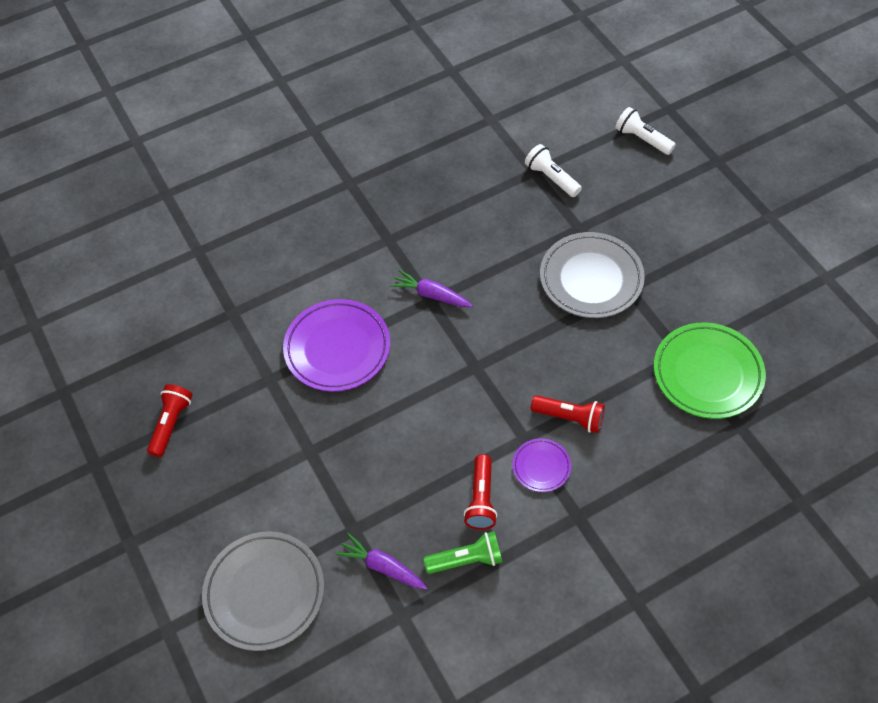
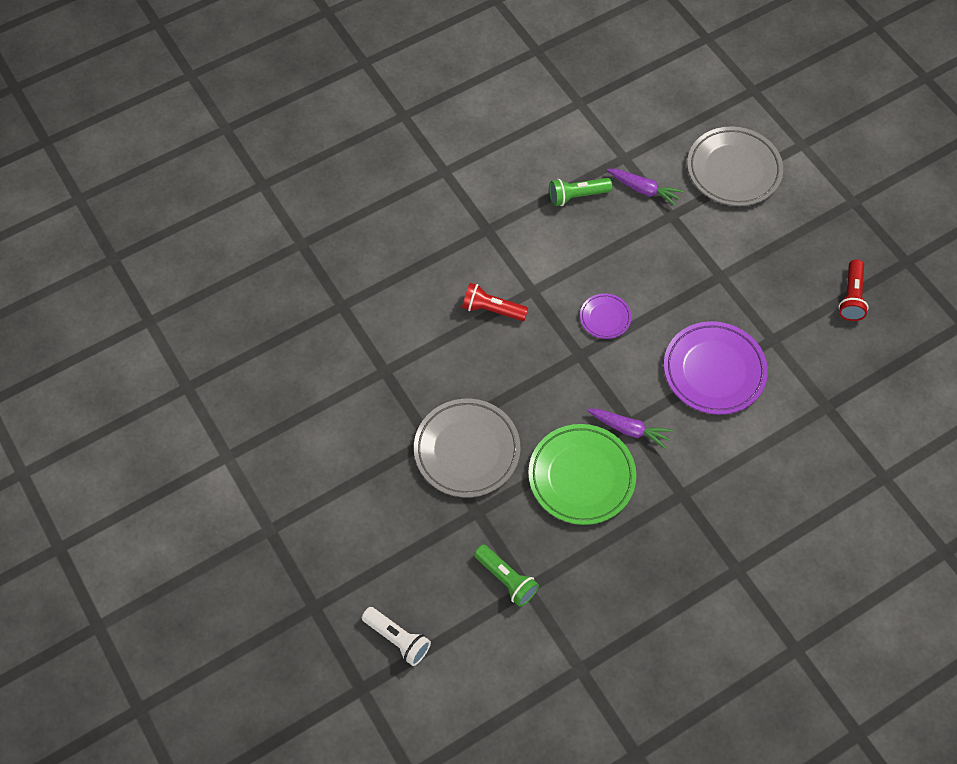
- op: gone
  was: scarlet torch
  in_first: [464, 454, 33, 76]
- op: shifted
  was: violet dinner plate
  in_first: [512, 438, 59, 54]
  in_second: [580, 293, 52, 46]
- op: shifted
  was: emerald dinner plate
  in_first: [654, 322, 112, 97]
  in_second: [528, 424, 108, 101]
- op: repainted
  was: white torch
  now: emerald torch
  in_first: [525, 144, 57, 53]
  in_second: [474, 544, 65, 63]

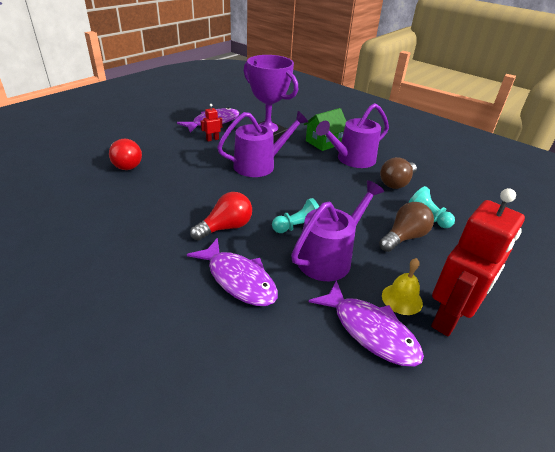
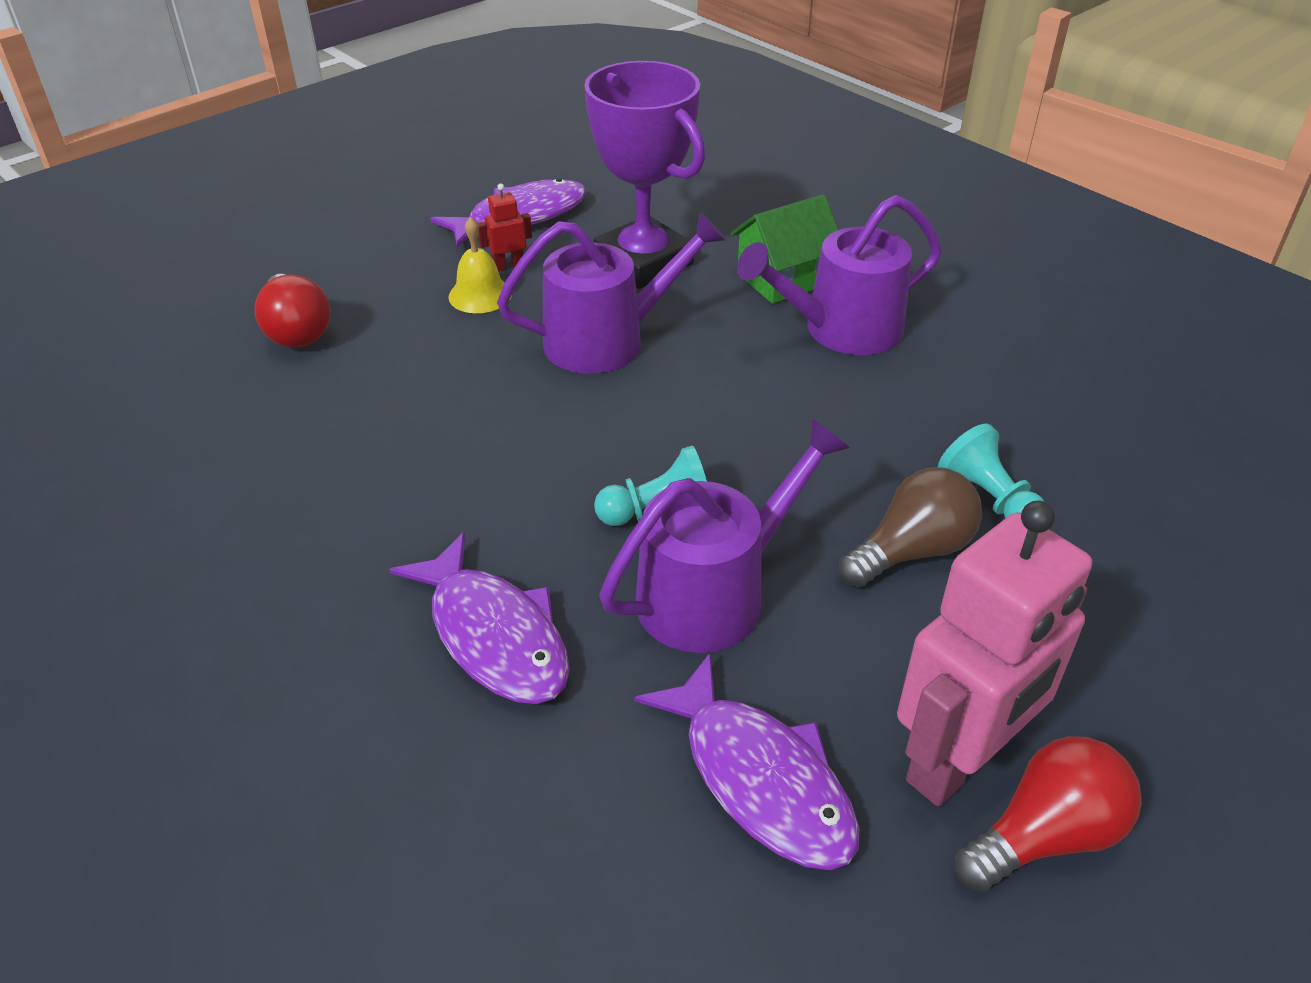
- op: gone
  was: dark brown light bulb
  in_first: [380, 157, 37, 32]
- op: shifted
  was: scarlet light bulb
  in_first: [190, 192, 62, 49]
  in_second: [955, 736, 187, 156]
- op: shifted
  was: golden hand bell
  in_first: [382, 258, 41, 57]
  in_second: [448, 217, 64, 96]
- op: repainted
  was: scarlet robot
  now: rose-pink robot
  in_first: [431, 188, 94, 149]
  in_second: [897, 501, 195, 306]

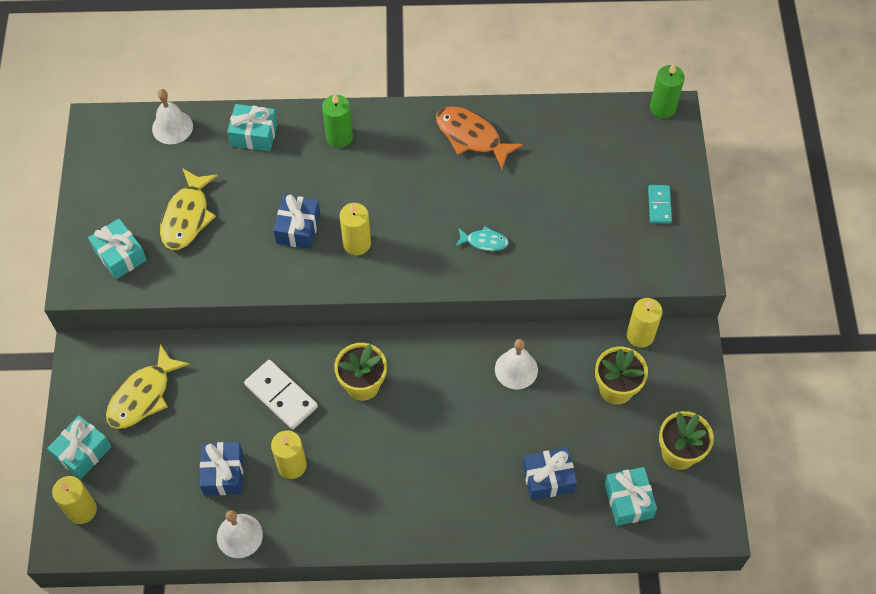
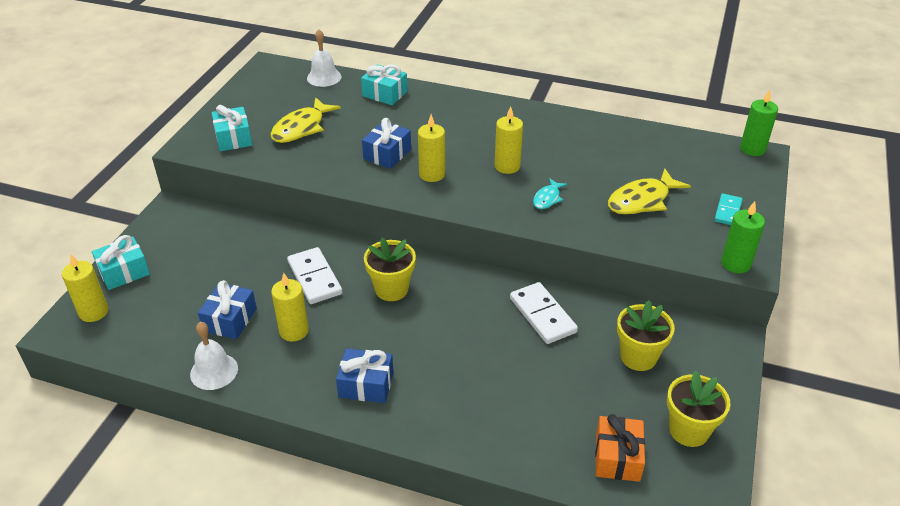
- op: gone
  was: orange-coloured fish figure
  in_first: [436, 106, 87, 63]
- op: shifted
  was: golden fish figure
  in_first: [106, 344, 84, 85]
  in_second: [608, 168, 83, 47]
- op: shifted
  was: emerald candle
  in_first: [322, 93, 31, 55]
  in_second: [721, 201, 44, 72]
- op: shifted
  was: royal blue present
  in_first: [523, 448, 54, 52]
  in_second: [336, 348, 58, 55]
- op: shifted
  was: golden candle
  in_first: [627, 298, 36, 50]
  in_second: [495, 106, 28, 68]
- op: swapped
  was: white hand bell
  now: white domino tile
  in_first: [495, 339, 43, 50]
  in_second: [510, 282, 68, 62]
- op: repainted
  was: turquoise present
  now: orange-coloured present
  in_first: [604, 467, 53, 59]
  in_second: [595, 414, 50, 68]
- op: rotated
  was: turquoise fish figure
  in_first: [455, 226, 54, 25]
  in_second: [533, 178, 34, 31]
  clockwise: 90

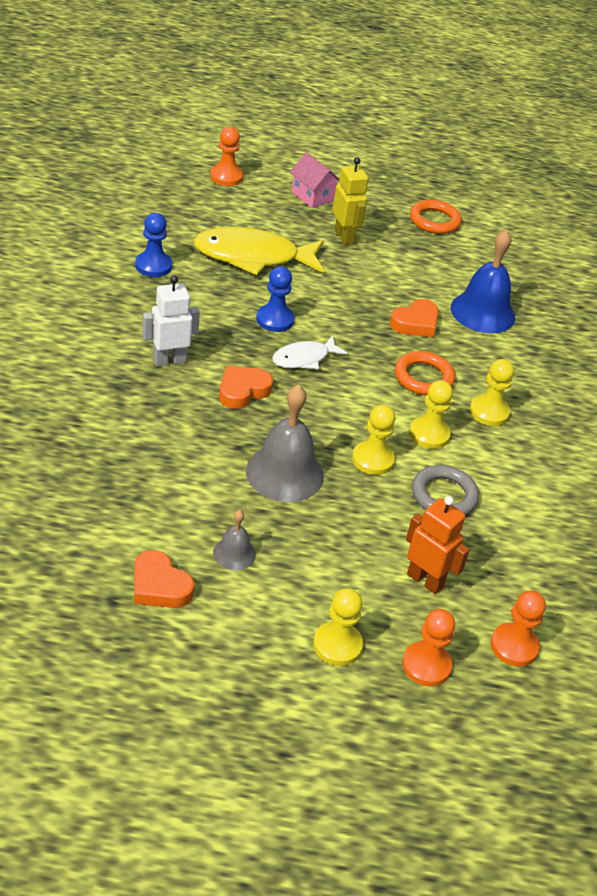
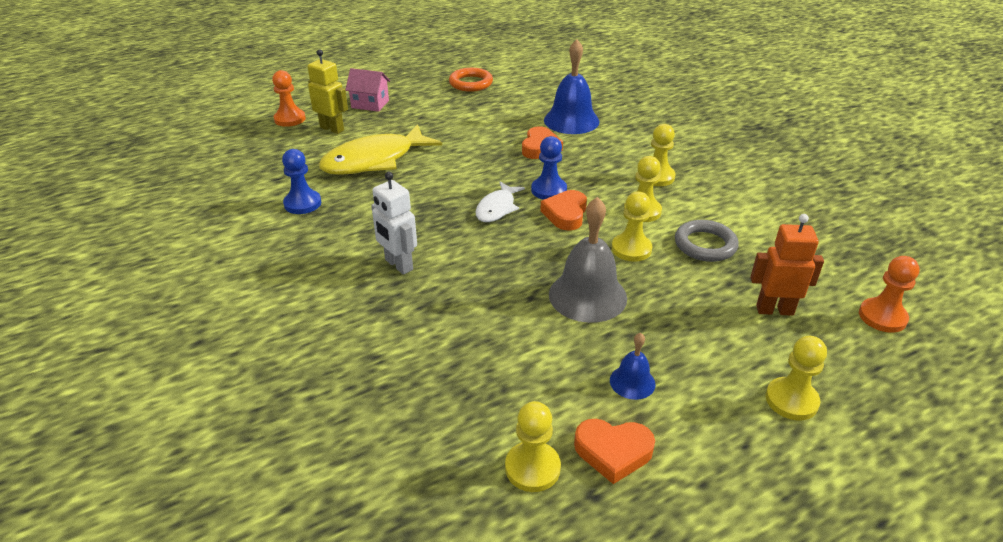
- op: gone
  was: orange-coloured torus
  in_first: [395, 351, 60, 44]
- op: gone
  was: orange-coloured pawn
  in_first: [402, 609, 53, 77]
- op: new
  now: golden pawn
  in_second: [505, 401, 56, 91]
- op: shifted
  was: orange-coloured love heart
  in_first: [219, 365, 54, 44]
  in_second: [540, 190, 47, 40]
- op: shifted
  was: royal blue pawn
  in_first: [256, 266, 38, 66]
  in_second: [531, 136, 36, 64]
- op: shifted
  was: golden robot
  in_first: [332, 157, 37, 88]
  in_second: [308, 49, 40, 85]
- op: repainted
  was: grey hand bell
  now: royal blue hand bell
  in_first: [213, 510, 43, 60]
  in_second: [610, 333, 46, 67]
- op: rotated
  was: white robot
  in_first: [142, 275, 58, 92]
  in_second: [371, 172, 46, 102]
  clockwise: -75

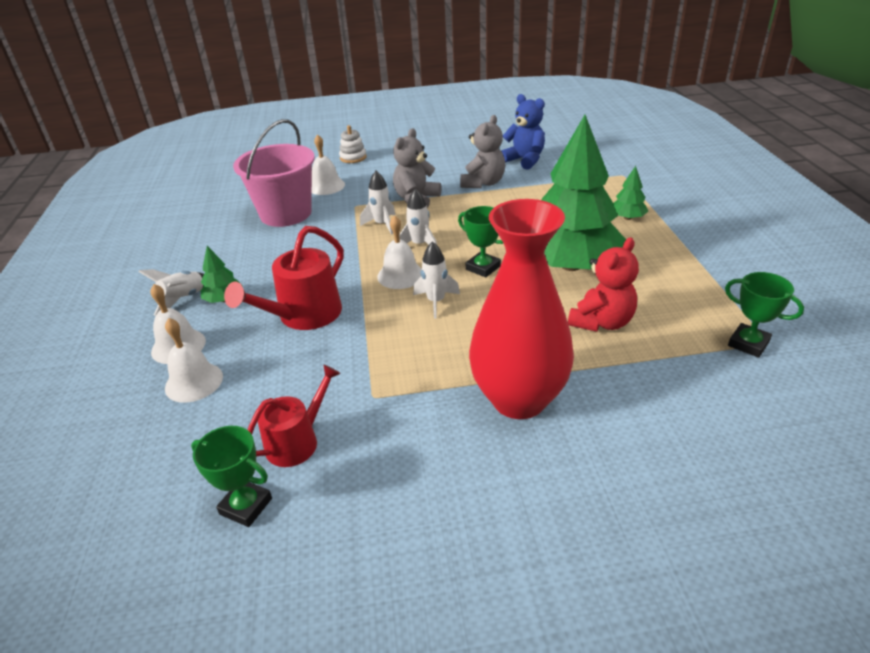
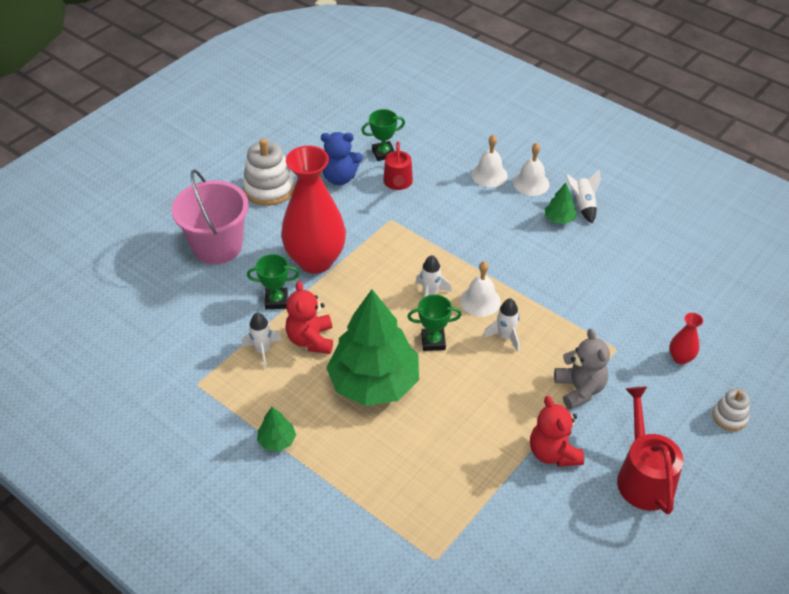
- op: new
  now: white stacking toy
  in_second: [242, 138, 53, 68]
- op: shifted
  was: scarlet watering pot
  in_first: [224, 226, 120, 104]
  in_second: [617, 387, 66, 127]
- op: shifted
  was: rose-pink bucket
  in_first: [233, 119, 82, 108]
  in_second: [172, 169, 77, 95]
- op: shifted
  was: white rocket
  in_first: [360, 171, 35, 64]
  in_second: [242, 313, 40, 56]
- op: shifted
  was: royal blue teddy
  in_first: [501, 94, 44, 76]
  in_second: [321, 132, 41, 53]
- op: shifted
  was: emerald tree
  in_first: [613, 166, 35, 54]
  in_second: [257, 407, 39, 45]
- op: shifted
  was: emerald trophy
  in_first: [725, 272, 79, 86]
  in_second: [247, 254, 52, 55]
- op: swapped
  was: white hand bell
  now: scarlet flower vase
  in_first: [312, 134, 33, 61]
  in_second: [669, 313, 34, 51]
- op: repainted
  was: grey teddy
  now: scarlet teddy
  in_first: [460, 115, 45, 73]
  in_second: [530, 396, 54, 71]

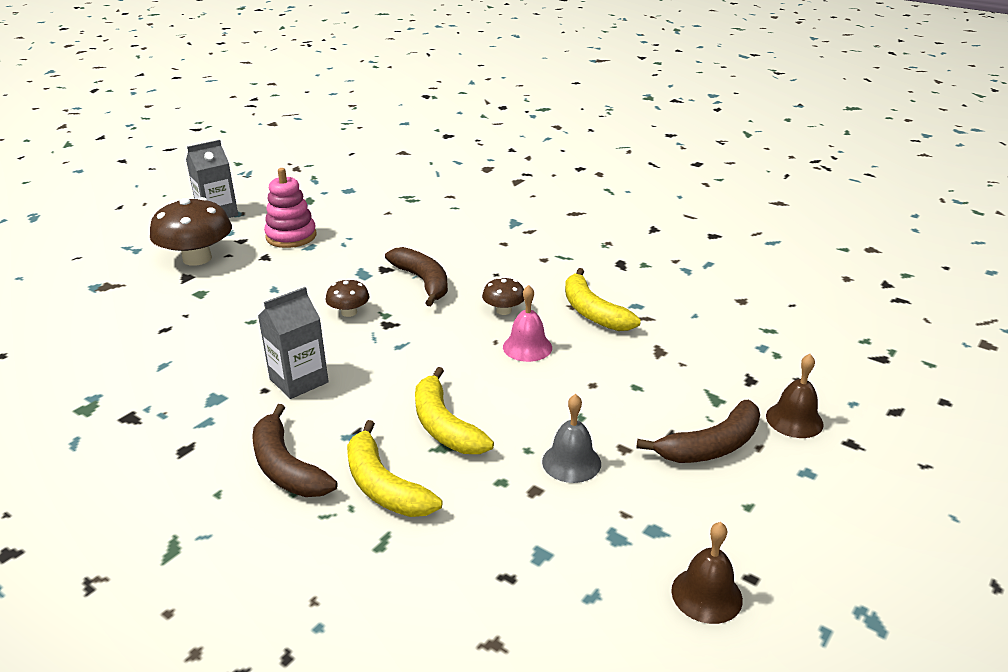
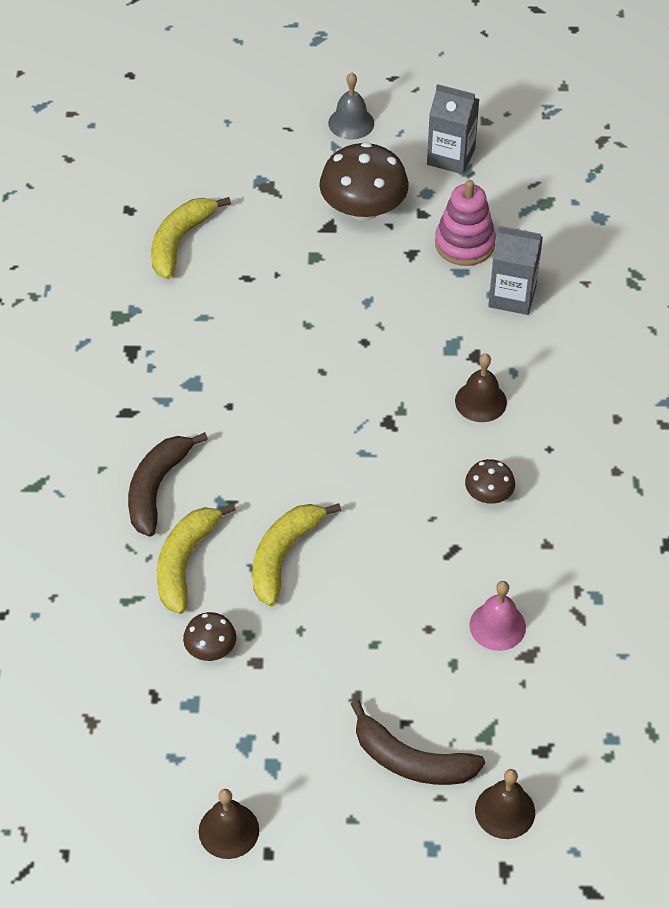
- op: shifted
  was: grey milk carton
  in_first: [258, 287, 71, 112]
  in_second: [488, 226, 55, 89]
- op: shifted
  was: dark brown mushroom
  in_first: [325, 278, 45, 39]
  in_second: [183, 612, 53, 49]
- op: shifted
  was: rose-pink hand bell
  in_first: [503, 285, 49, 77]
  in_second: [469, 581, 57, 70]
- op: shifted
  was: grey hand bell
  in_first: [542, 394, 59, 89]
  in_second: [328, 73, 46, 67]
- op: shifted
  was: golden toy banana
  in_first: [565, 268, 76, 63]
  in_second: [151, 197, 80, 82]
- op: swapped
  was: dark brown toy banana
  now: dark brown hand bell
  in_first: [385, 247, 63, 59]
  in_second: [455, 353, 52, 69]

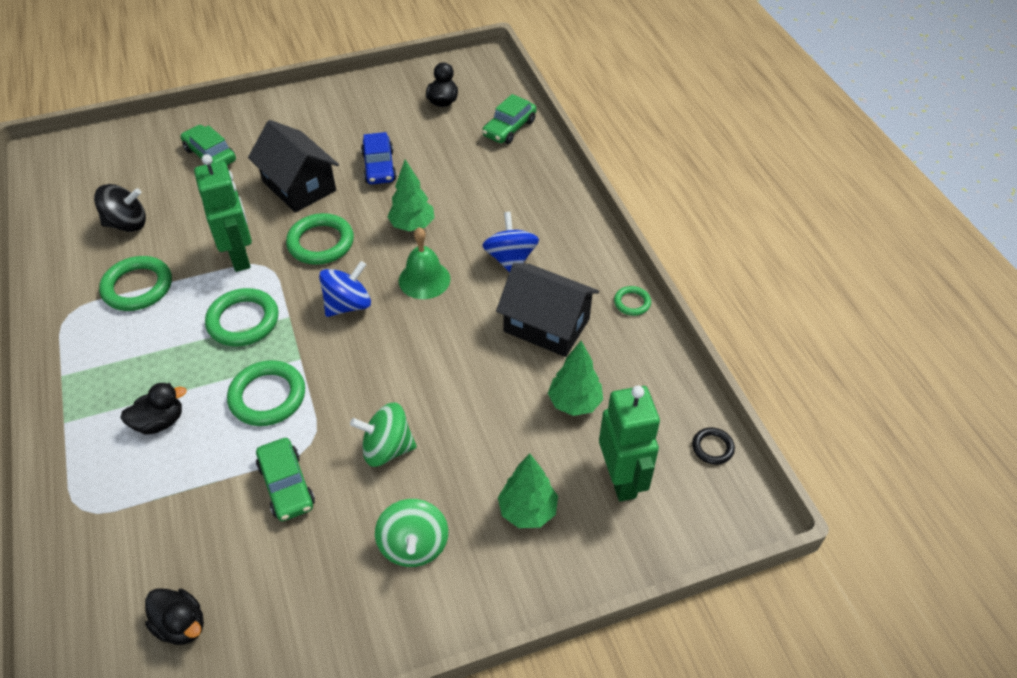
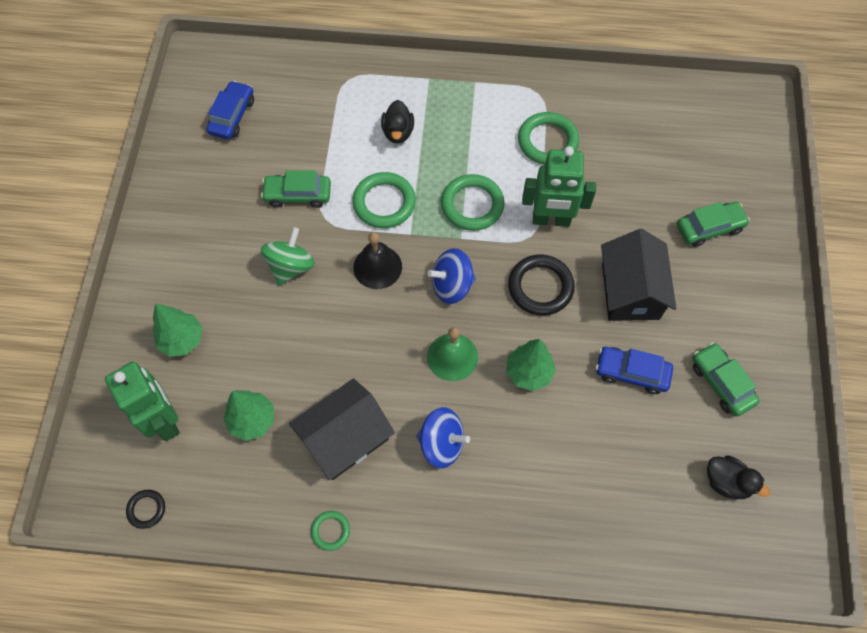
- op: gone
  was: jet-black spinning top
  in_first: [94, 184, 52, 48]
- op: gone
  was: emerald spinning top
  in_first: [375, 499, 73, 68]
- op: new
  now: jet-black hand bell
  in_second: [353, 232, 49, 57]
- op: shifted
  was: emerald automobile
  in_first: [482, 94, 55, 50]
  in_second: [692, 342, 68, 74]
- op: swapped
  was: jet-black toy duck
  now: royal blue automobile
  in_first: [145, 589, 59, 56]
  in_second: [206, 81, 48, 59]
- op: repainted
  was: emerald torus
  now: jet-black torus
  in_first: [286, 213, 68, 52]
  in_second: [508, 254, 67, 61]
- op: rotated
  was: jet-black cottage
  in_first: [248, 120, 91, 93]
  in_second: [601, 229, 75, 92]
  clockwise: -75
- op: rotated
  was: royal blue spinning top
  in_first: [319, 261, 52, 56]
  in_second: [427, 248, 49, 56]
  clockwise: 90
- op: rotated
  was: emerald robot
  in_first: [599, 385, 61, 116]
  in_second: [105, 362, 75, 79]
  clockwise: -135

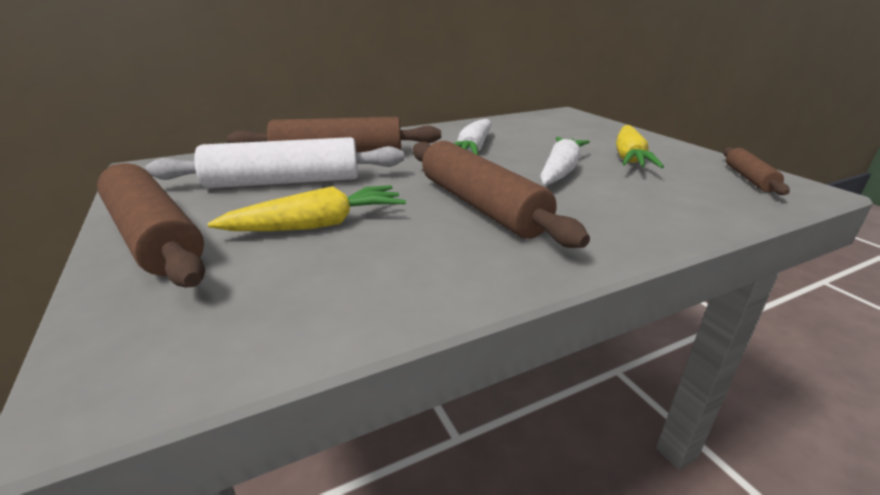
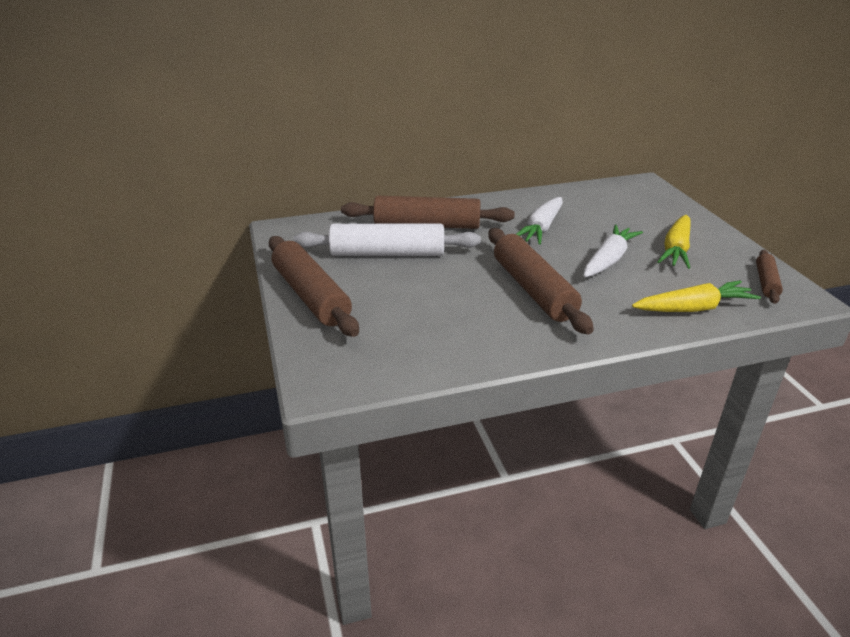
- op: shifted
  was: golden carrot
  in_first: [208, 185, 198, 46]
  in_second: [632, 280, 129, 32]

